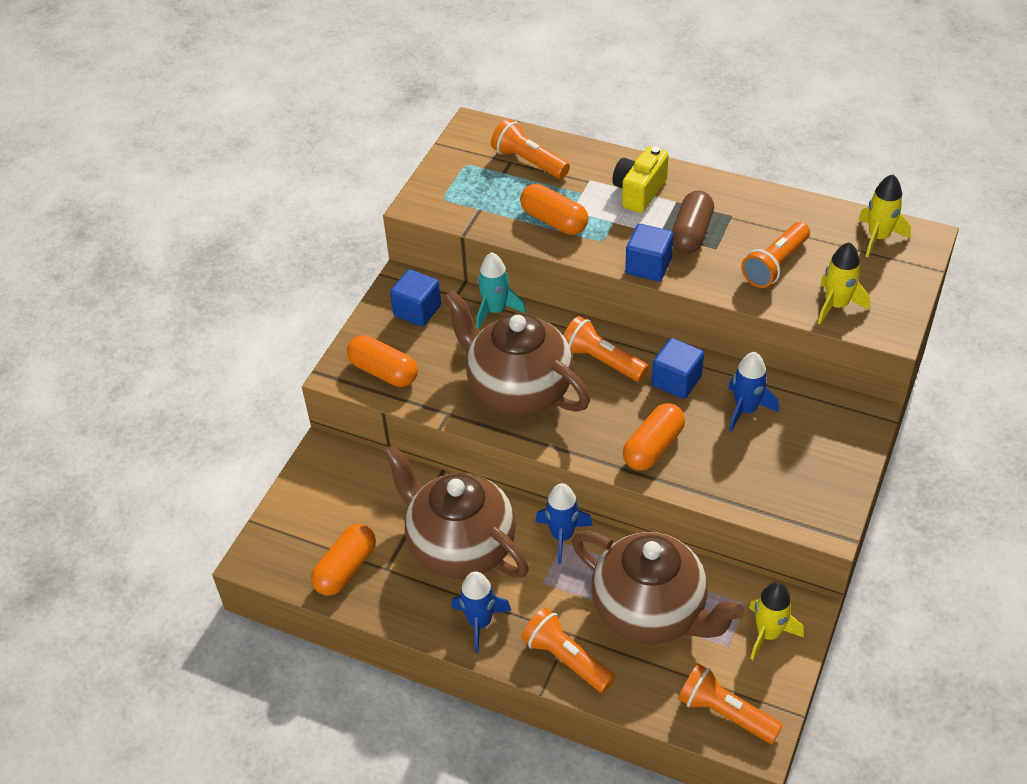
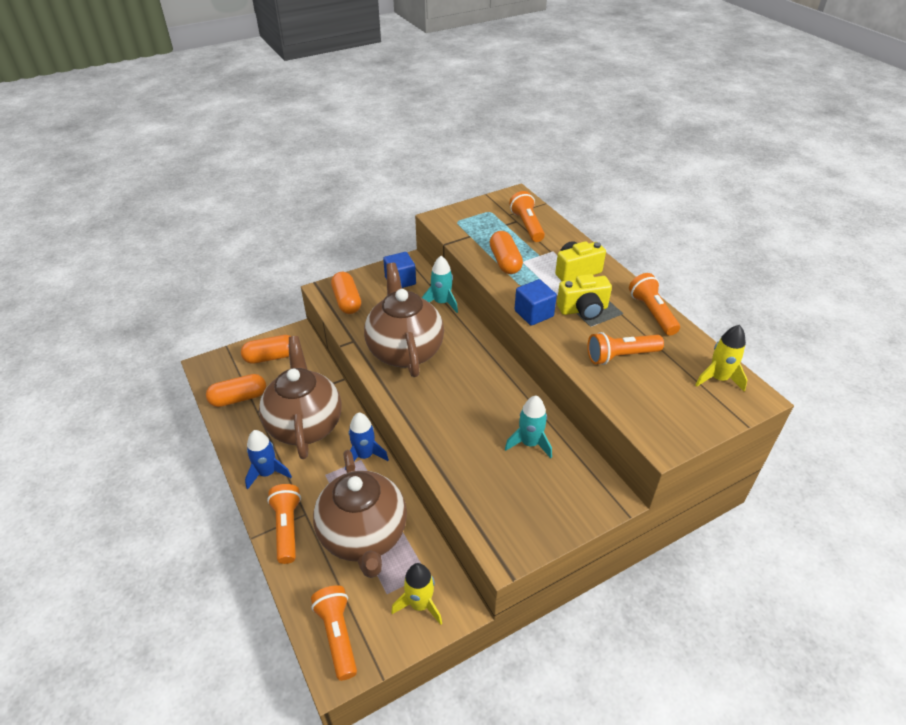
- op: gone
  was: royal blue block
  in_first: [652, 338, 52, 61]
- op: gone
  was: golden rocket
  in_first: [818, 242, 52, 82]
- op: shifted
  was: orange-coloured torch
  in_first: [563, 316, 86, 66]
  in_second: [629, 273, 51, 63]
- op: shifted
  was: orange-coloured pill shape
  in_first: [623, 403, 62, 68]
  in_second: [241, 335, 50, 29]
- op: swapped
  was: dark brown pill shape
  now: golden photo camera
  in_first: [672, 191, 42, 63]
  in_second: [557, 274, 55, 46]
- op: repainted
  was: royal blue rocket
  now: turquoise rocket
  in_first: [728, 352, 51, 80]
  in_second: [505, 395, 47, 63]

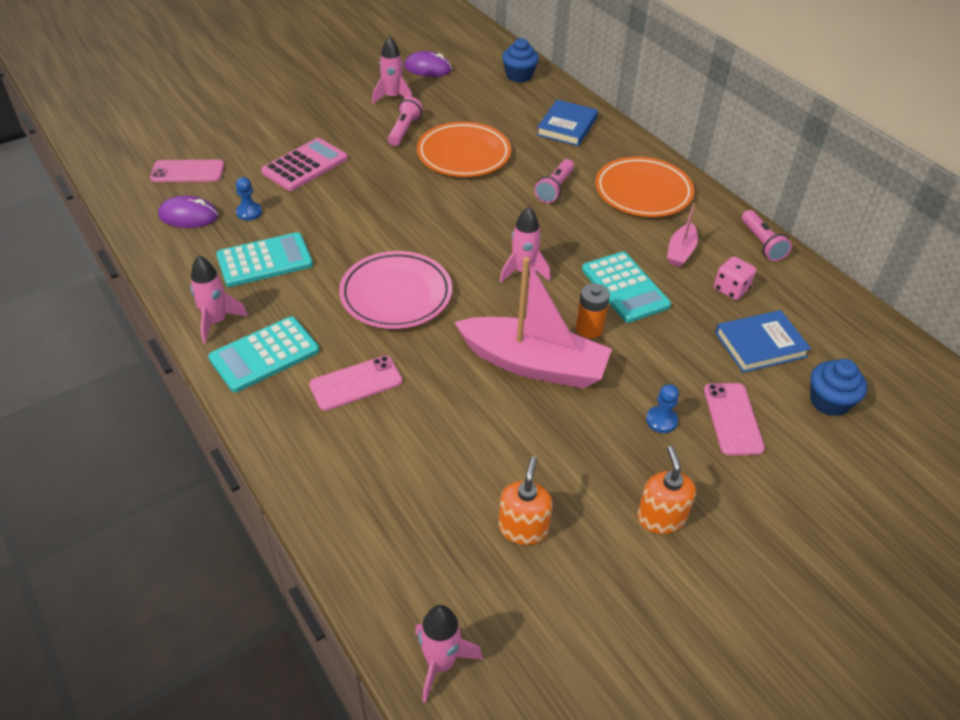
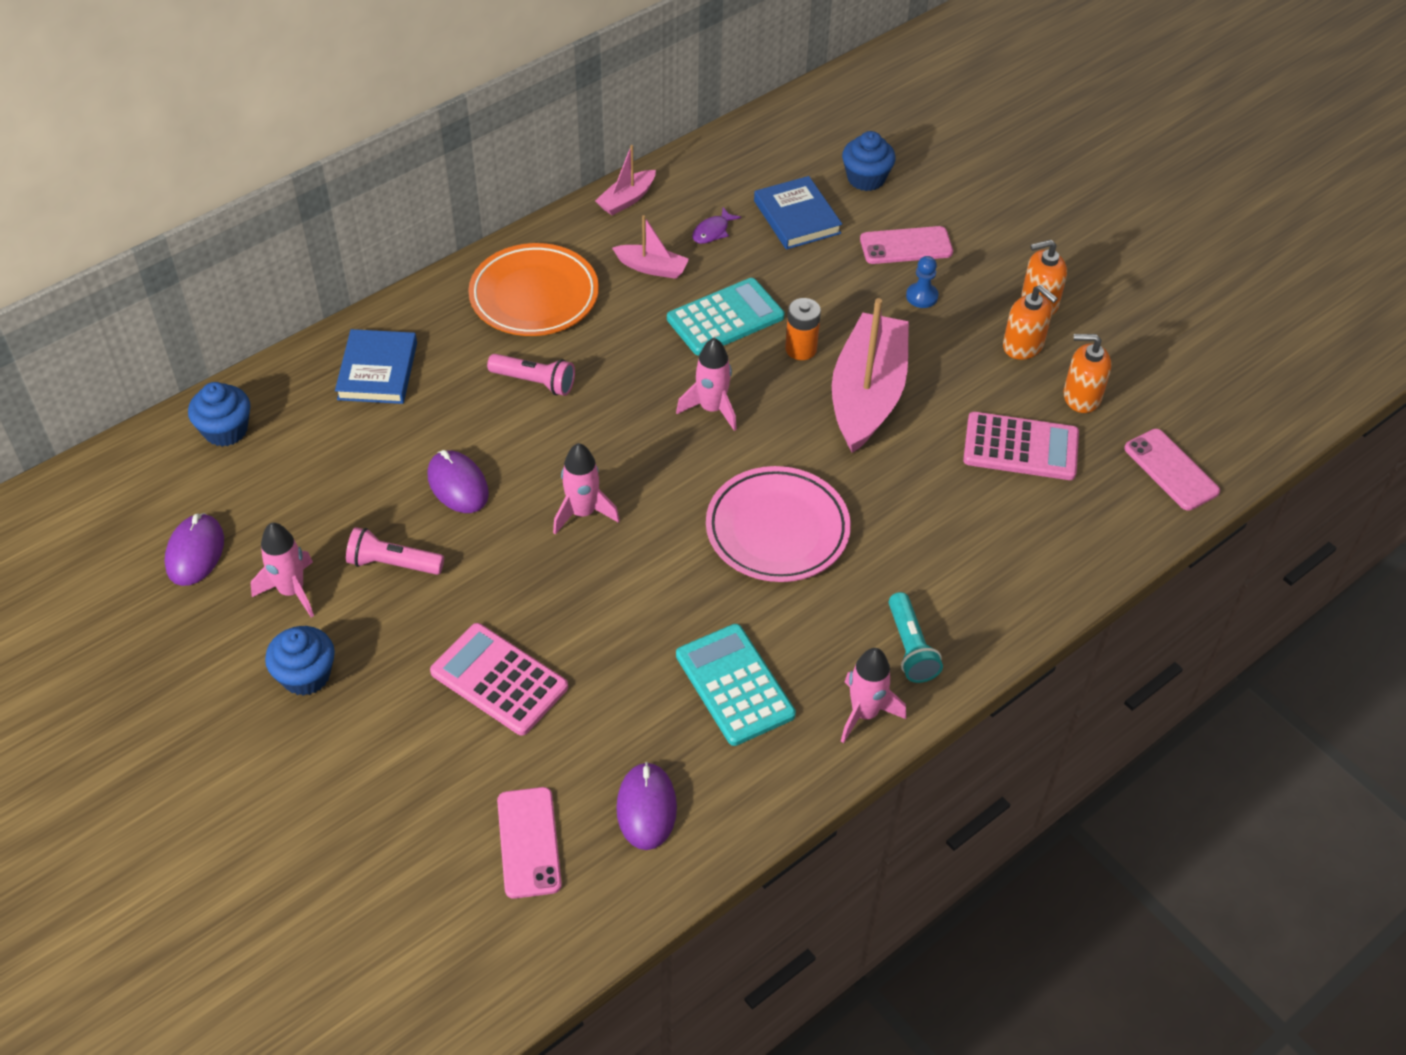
- op: gone
  was: royal blue pawn
  in_first: [236, 177, 26, 44]
- op: new
  now: royal blue muffin
  in_second: [265, 626, 70, 70]
- op: new
  now: rose-pink calculator
  in_second: [963, 412, 116, 68]
- op: new
  now: orange-coloured soap pump
  in_second: [1003, 285, 55, 75]
- op: shifted
  was: rose-pink mobile phone
  in_first: [309, 356, 93, 55]
  in_second: [1124, 429, 96, 82]
- op: shifted
  was: rose-pink rocket
  in_first: [415, 605, 68, 98]
  in_second: [553, 443, 67, 92]
- op: swapped
  was: turquoise calculator
  now: turquoise torch
  in_first: [208, 316, 111, 76]
  in_second: [889, 592, 54, 91]
- op: swapped
  was: orange-coloured dinner plate
  now: violet mouse
  in_first: [417, 122, 94, 55]
  in_second: [427, 450, 62, 63]
- op: swapped
  was: rose-pink dice
  now: violet fish figure
  in_first: [714, 257, 42, 43]
  in_second: [692, 207, 49, 37]
- op: swapped
  was: rose-pink torch
  now: rose-pink toy boat
  in_first: [742, 210, 50, 52]
  in_second: [595, 145, 61, 71]
- op: rotated
  was: royal blue hardback
  in_first: [537, 100, 61, 46]
  in_second: [335, 329, 82, 75]
  clockwise: 75

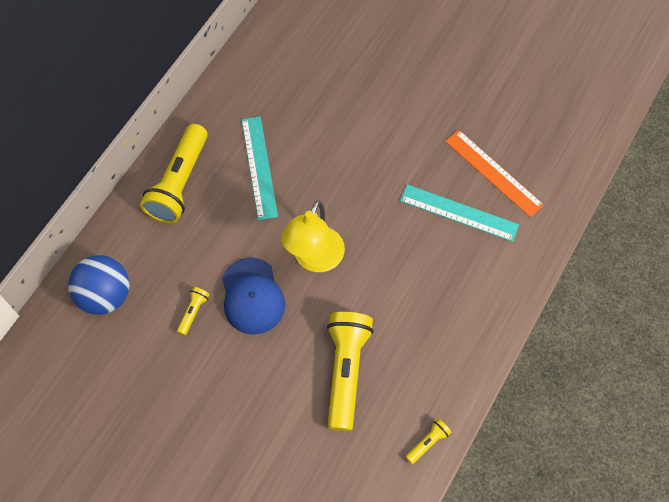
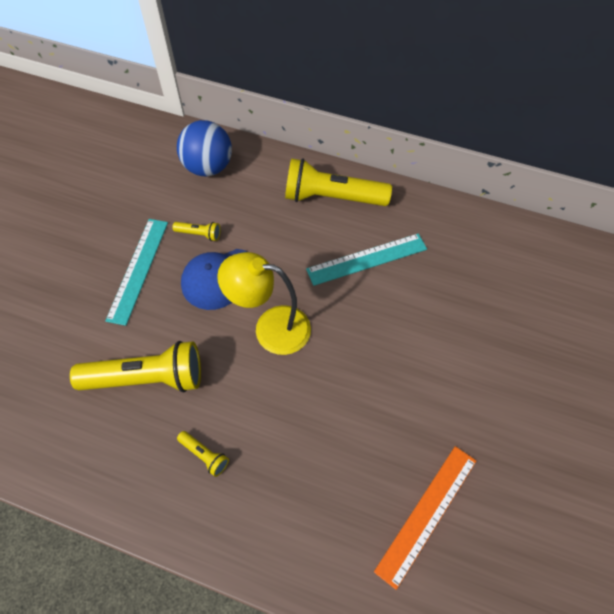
- op: shifted
  was: turquoise measuring stick
  in_first: [400, 184, 119, 58]
  in_second: [105, 219, 63, 107]
- op: shifted
  was: golden torch
  in_first: [406, 418, 46, 46]
  in_second: [177, 431, 52, 46]

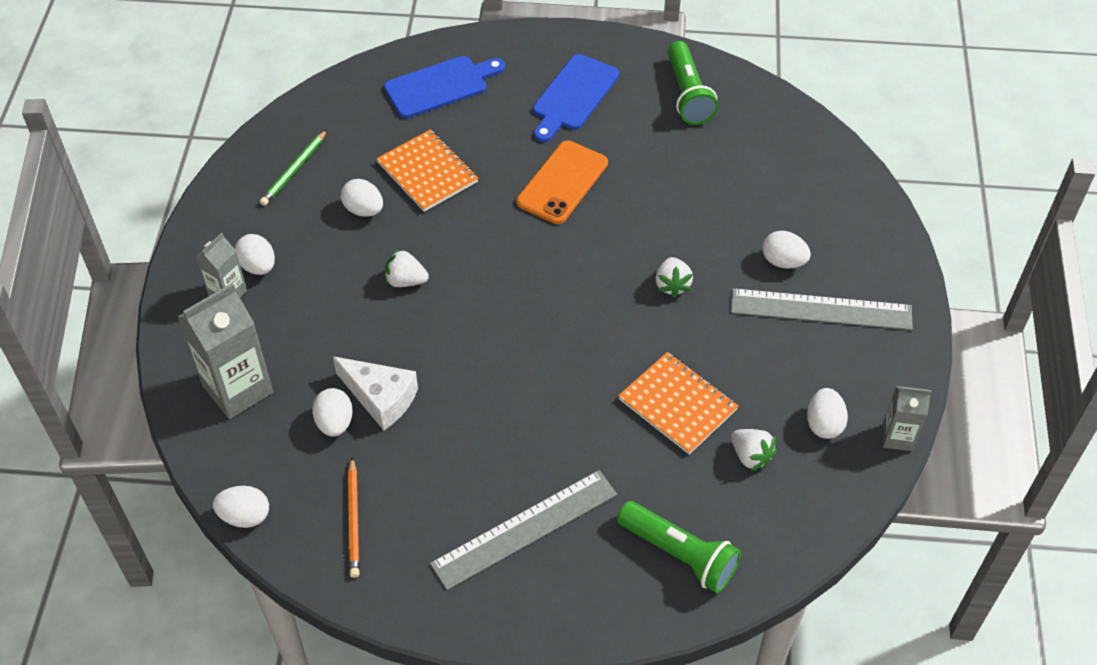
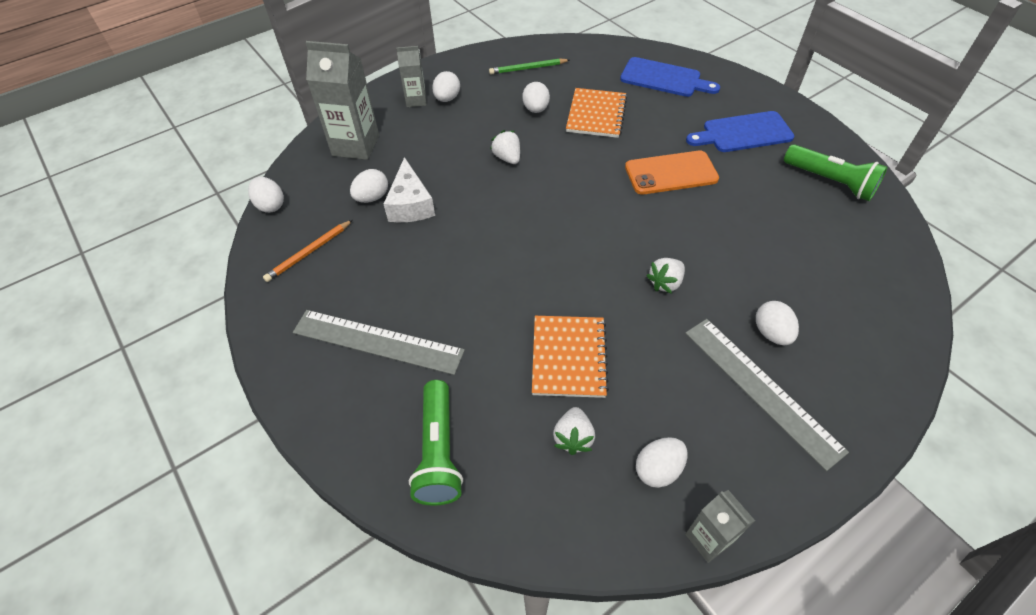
- op: rotated
  was: emerald torch
  in_first: [667, 41, 51, 84]
  in_second: [784, 144, 104, 57]
  clockwise: -90

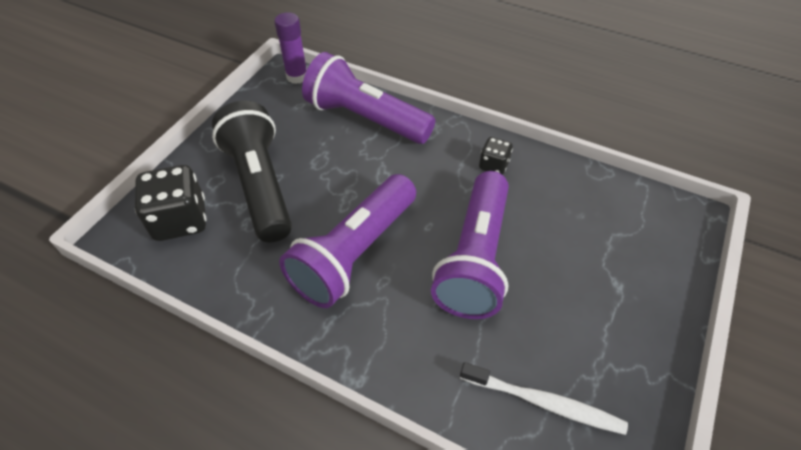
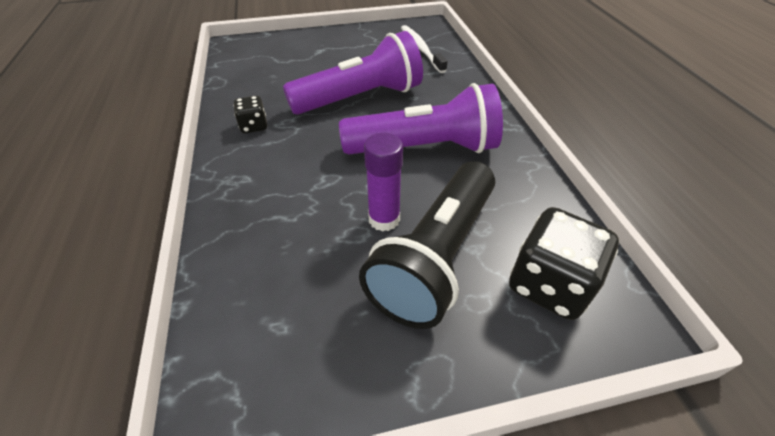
- op: gone
  was: violet torch
  in_first: [302, 52, 133, 92]
- op: shifted
  was: violet stick of glue
  in_first: [274, 12, 33, 72]
  in_second: [364, 133, 39, 99]

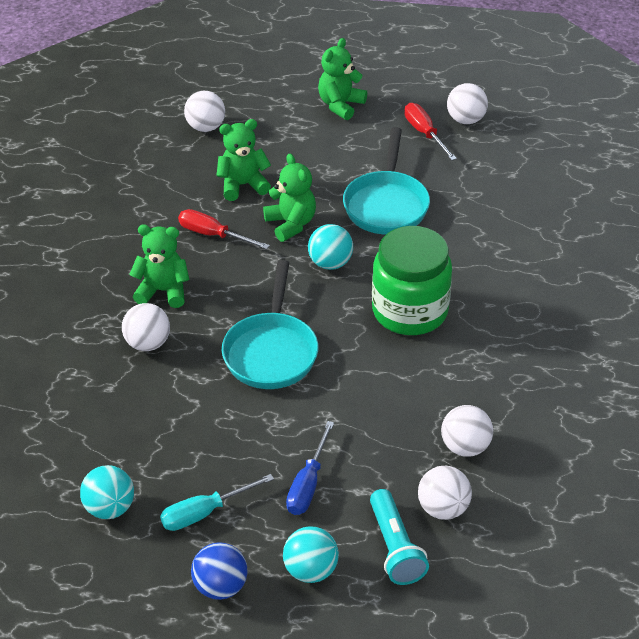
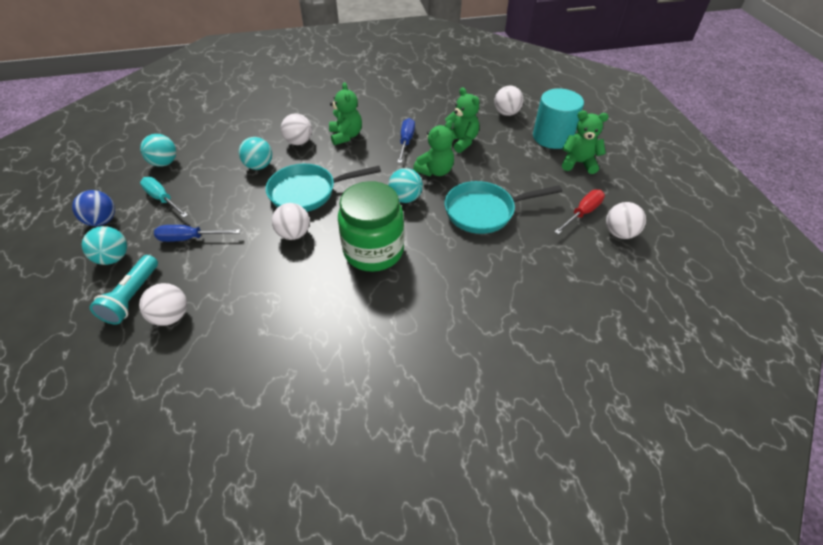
- op: new
  now: turquoise sphere
  in_second: [239, 137, 33, 33]
- op: new
  now: turquoise cylinder
  in_second: [533, 89, 51, 60]
- op: shifted
  was: white sphere
  in_first: [441, 405, 52, 52]
  in_second: [272, 203, 38, 37]
- op: repainted
  was: scarlet flat screwdriver
  now: royal blue flat screwdriver
  in_first: [178, 209, 92, 40]
  in_second: [397, 118, 18, 45]
- op: rotated
  was: turquoise torch
  in_first: [370, 489, 59, 96]
  in_second: [89, 255, 69, 70]
  clockwise: -45

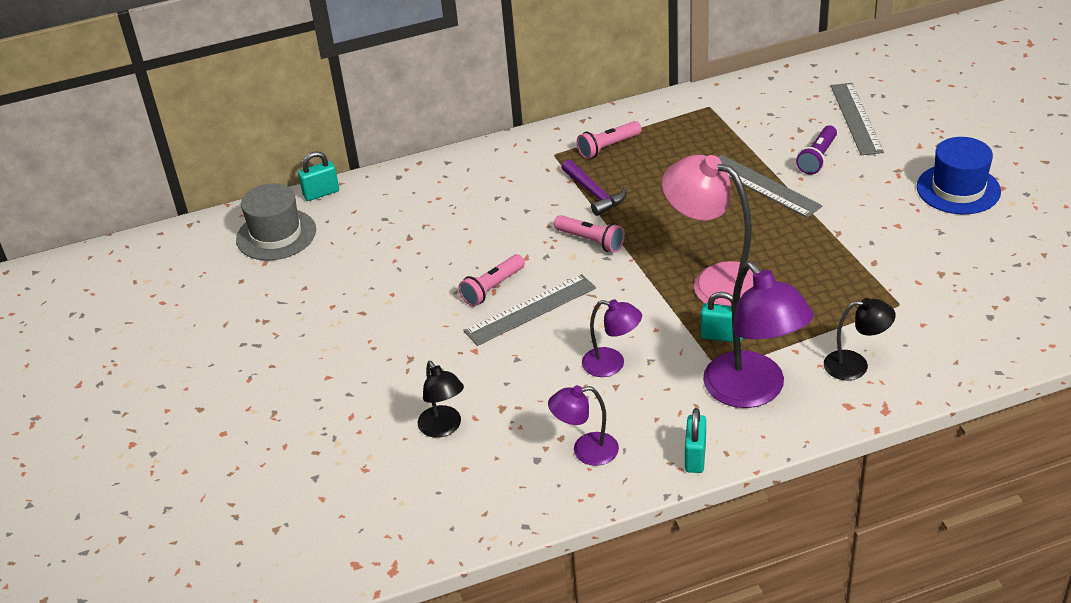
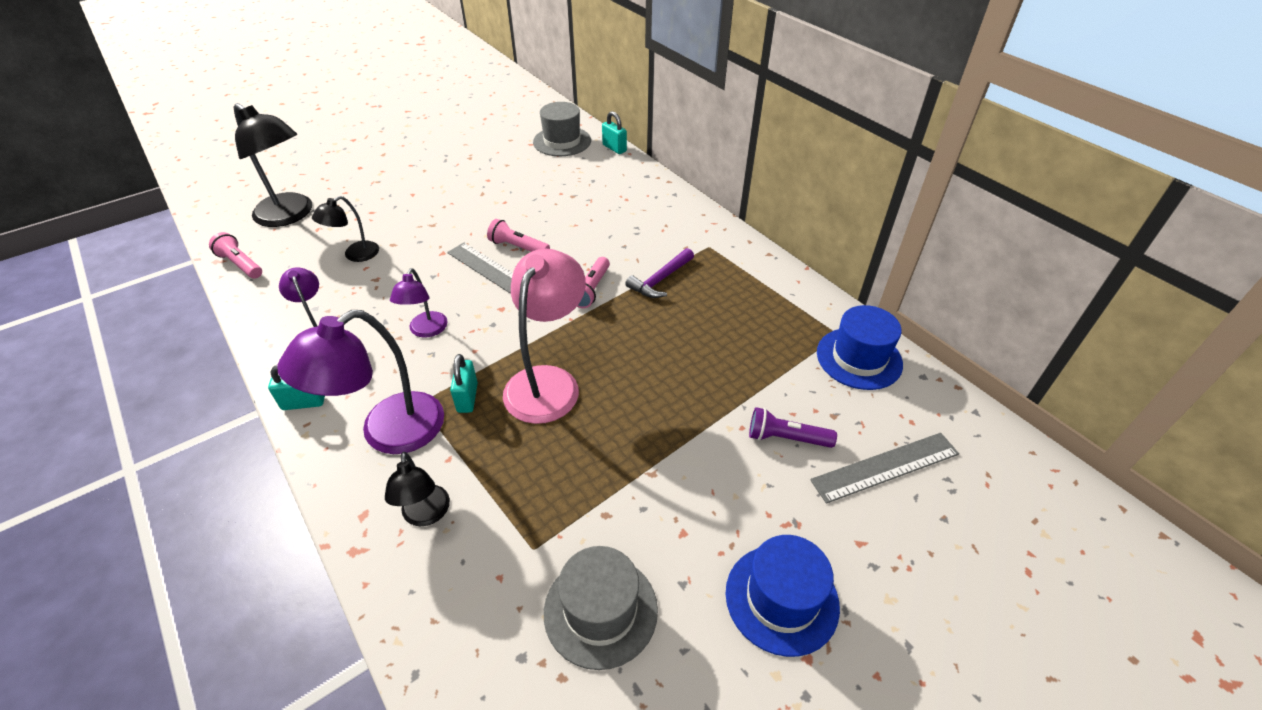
- op: gone
  was: grey measuring stick
  in_first: [718, 155, 104, 63]
- op: new
  now: jet-black reading lamp
  in_second: [234, 103, 78, 124]
- op: new
  now: grey tall hat
  in_second: [544, 546, 114, 124]
- op: new
  now: royal blue tall hat
  in_second: [817, 305, 86, 85]
- op: shifted
  was: rose-pink torch
  in_first: [577, 121, 65, 38]
  in_second: [209, 232, 53, 47]

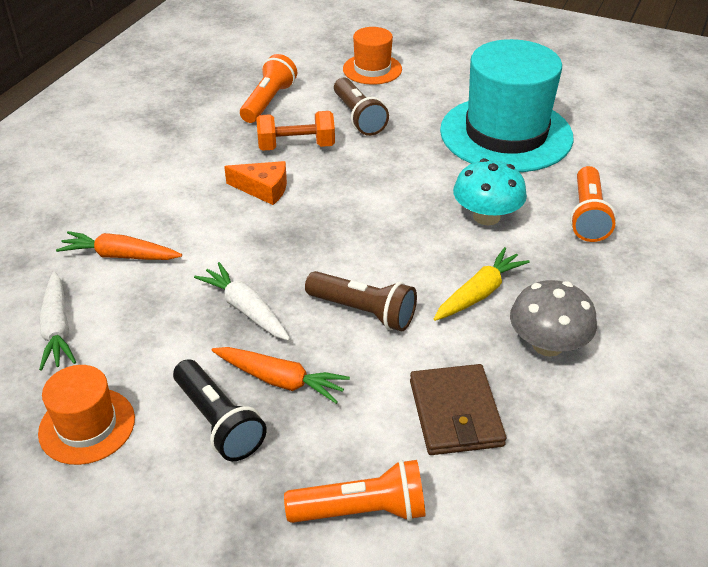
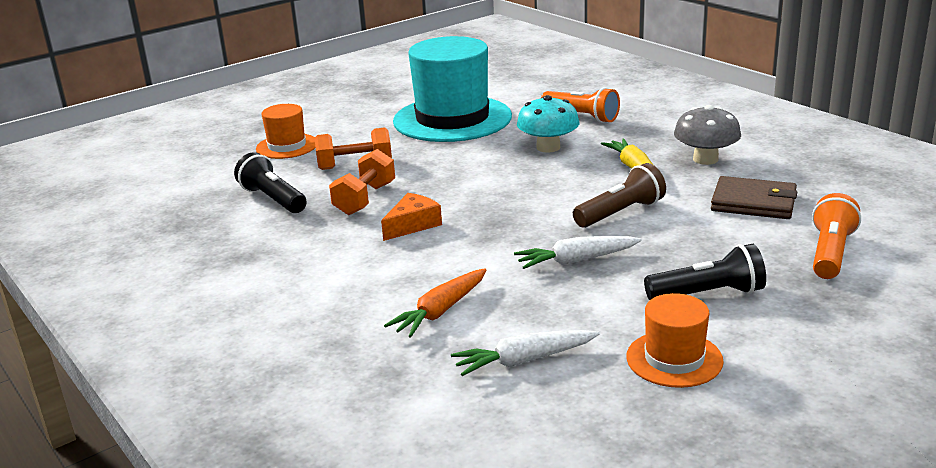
- op: gone
  was: orange-coloured carrot
  in_first: [211, 347, 139, 57]
- op: swapped
  was: dark brown torch
  now: orange-coloured dumbbell
  in_first: [334, 78, 55, 58]
  in_second: [314, 127, 78, 43]
- op: repainted
  was: orange-coloured torch
  now: jet-black torch
  in_first: [240, 54, 57, 69]
  in_second: [234, 152, 73, 61]
- op: rotated
  was: white carrot
  in_first: [39, 272, 37, 99]
  in_second: [451, 330, 148, 46]
  clockwise: 150

